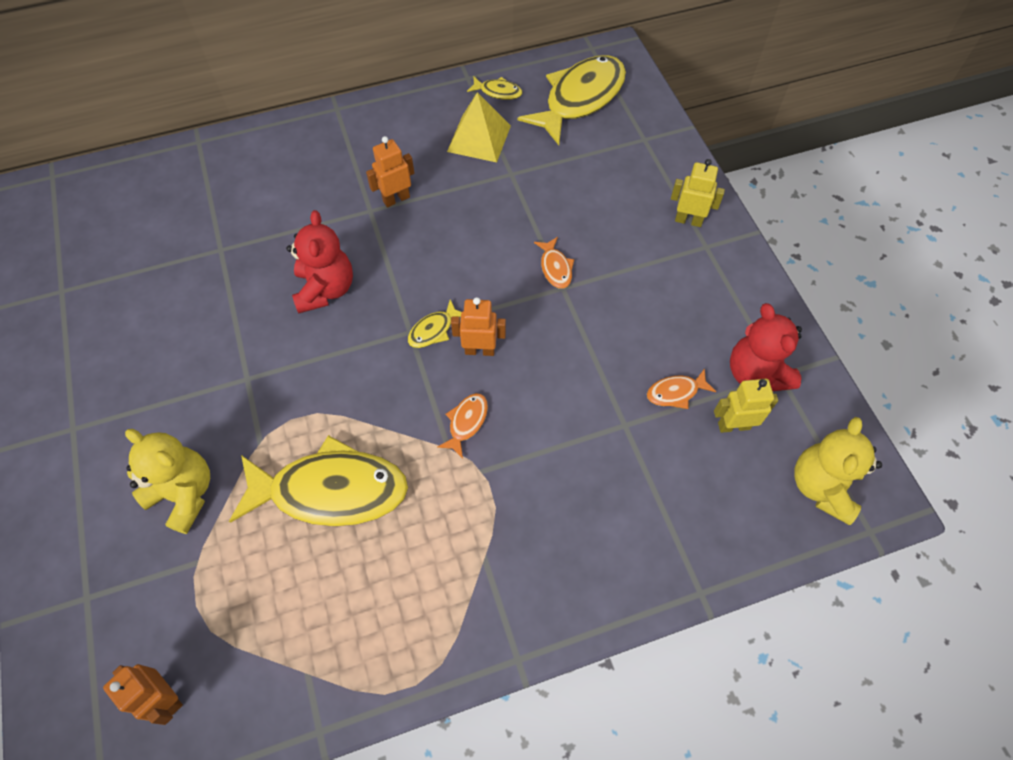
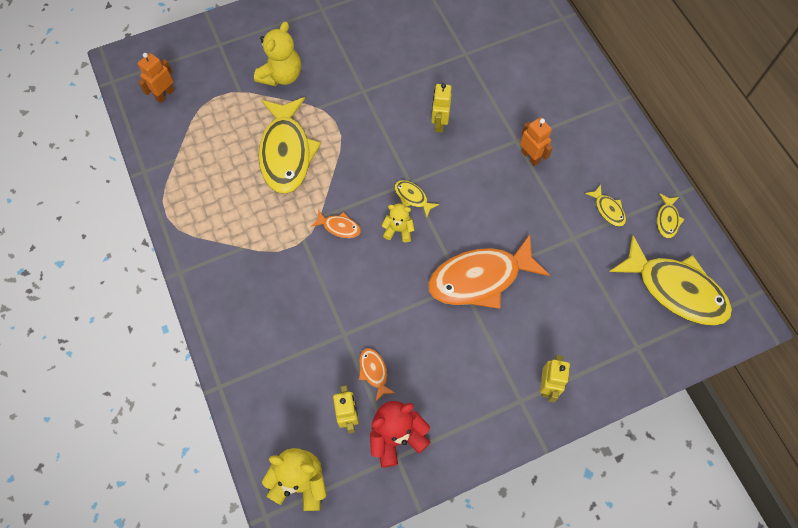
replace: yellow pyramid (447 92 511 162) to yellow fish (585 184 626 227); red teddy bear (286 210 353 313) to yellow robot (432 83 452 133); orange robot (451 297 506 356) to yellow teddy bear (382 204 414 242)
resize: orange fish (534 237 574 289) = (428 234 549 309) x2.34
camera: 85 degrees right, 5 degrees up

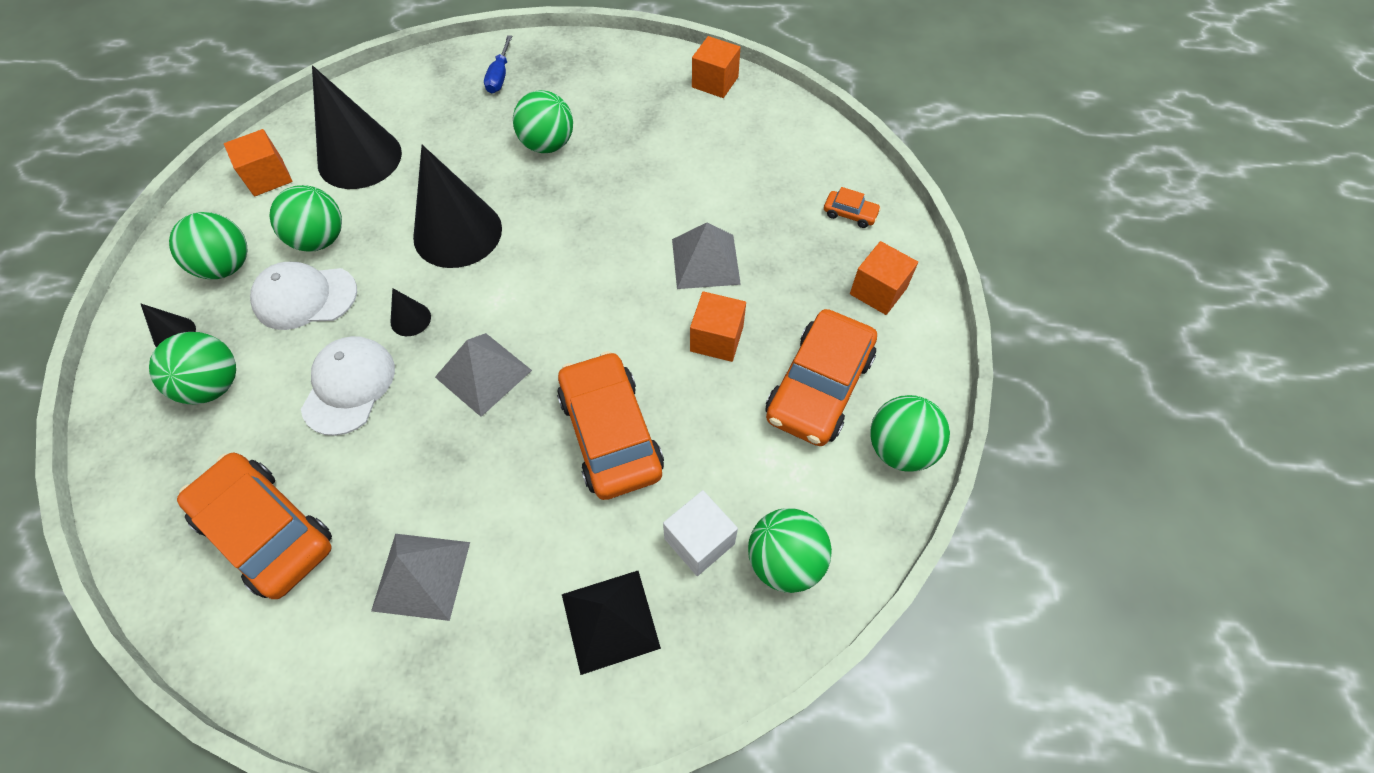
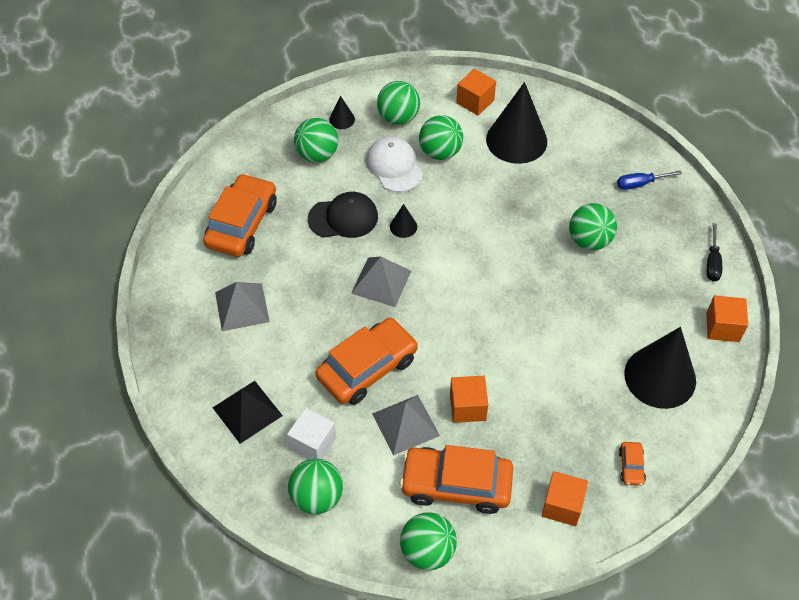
insert: black screwdriver (707 223 722 282)
move: black cone (413 145 502 268) to (624 327 696 409); grey pyramid (672 222 741 289) to (372 395 440 456)
recolor: white cap (301 336 395 436) to black cap (308 192 378 238)
camera: 70 degrees right, 5 degrees down

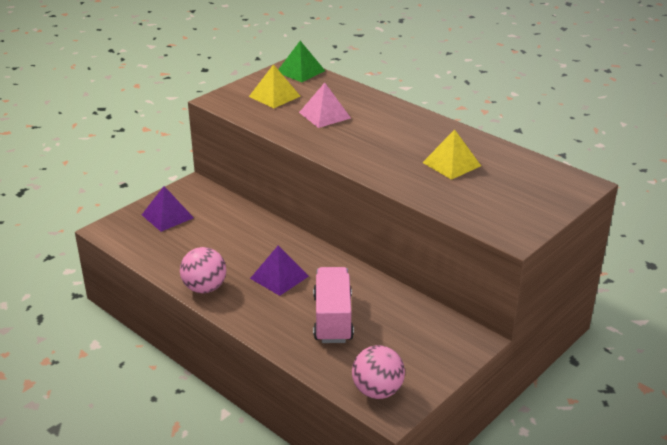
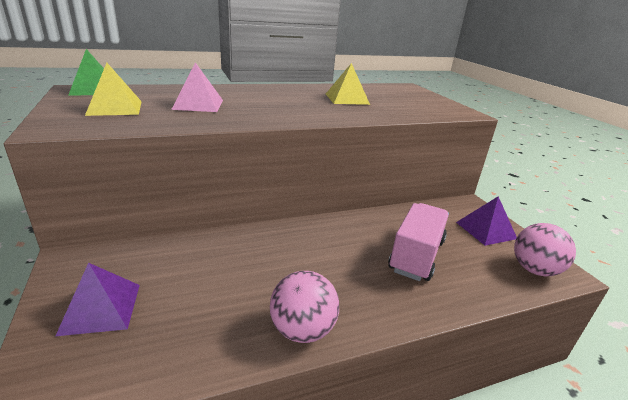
move: purple pyramid (250 245 309 296) to (456 196 517 246)
rotate: pink truck (313 267 354 343) = (388 203 449 281) 90 degrees clockwise
camera: 65 degrees left, 5 degrees down

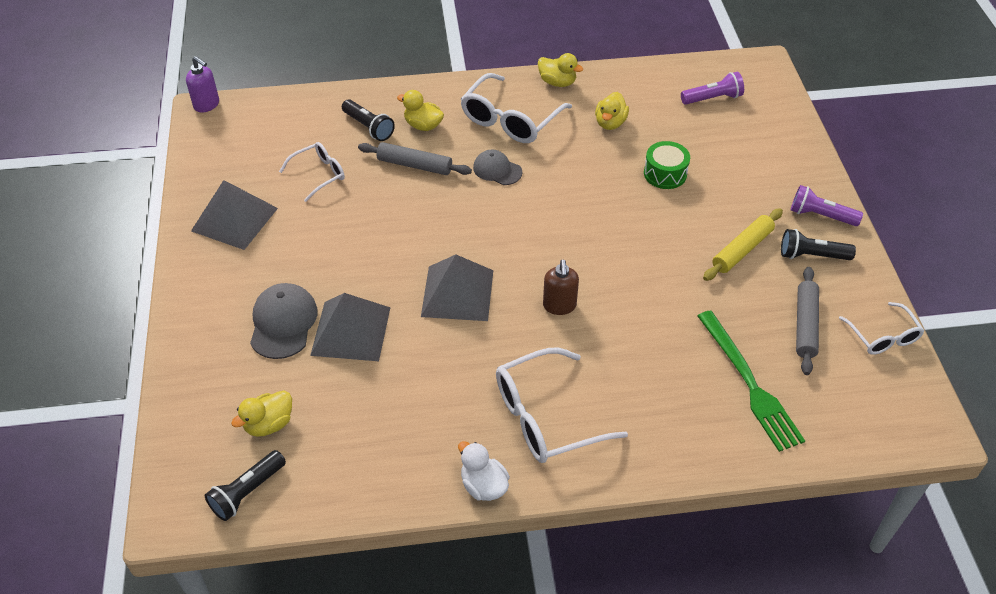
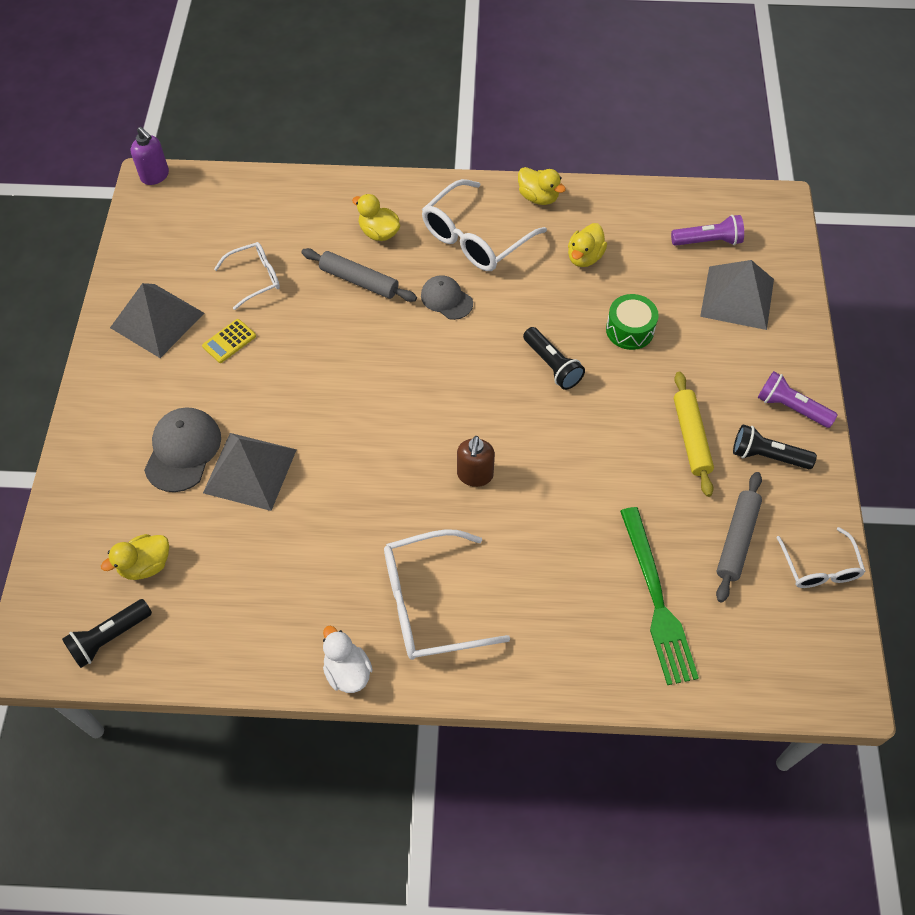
insert: yellow calculator (202 319 256 363)
move: black flashlight (342 100 395 141) to (523 327 585 390); grey pyramid (421 255 493 321) to (700 260 774 330)
rotate: yellow rolling pin (703 208 783 281) = (674 372 714 497) 60 degrees counterclockwise
camera: 10 degrees right, 10 degrees up

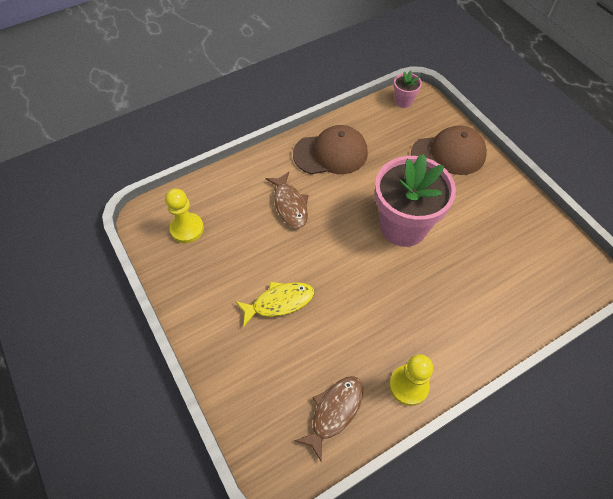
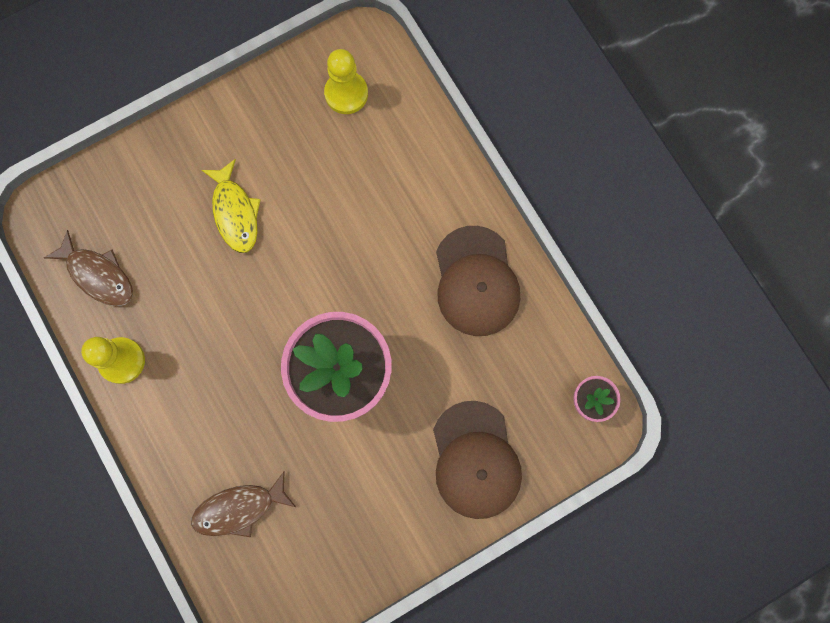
move: brown fish (266 172 308 228) to (191 472 296 537)
camera: 90 degrees right, 20 degrees up

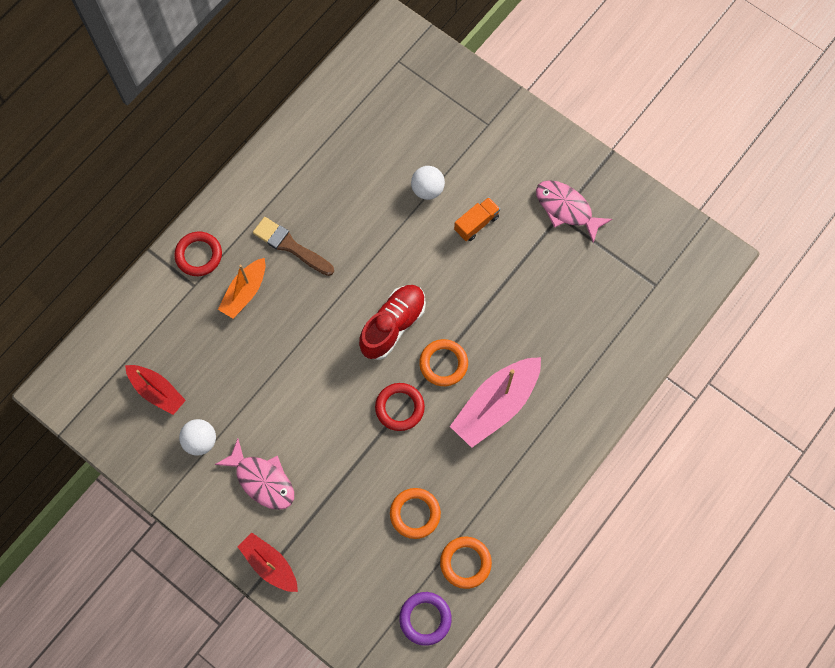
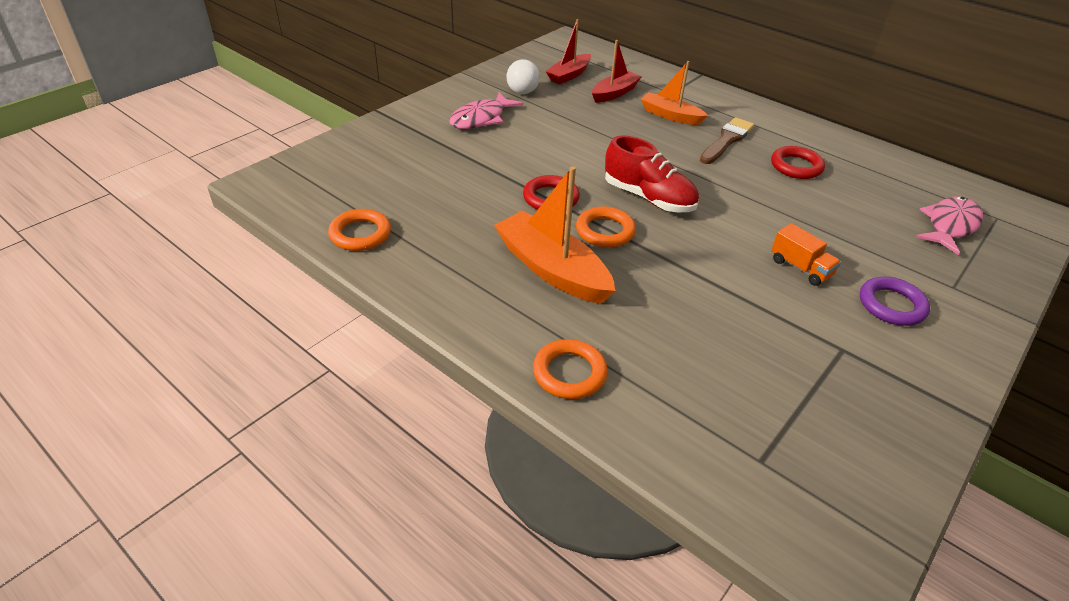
delete: white ball (411 166 445 200)
move: pink fish (536 180 613 243) to (916 197 983 255); red ring (174 232 222 276) to (771 146 825 179); orange ring (390 488 441 539) to (533 339 608 399); red boat (238 532 298 592) to (592 40 642 103); purple ring (399 592 452 646) to (860 277 930 326)
recolor: pink boat (450 357 541 448) to orange boat (494 166 616 304)
camera: 90 degrees right, 30 degrees down

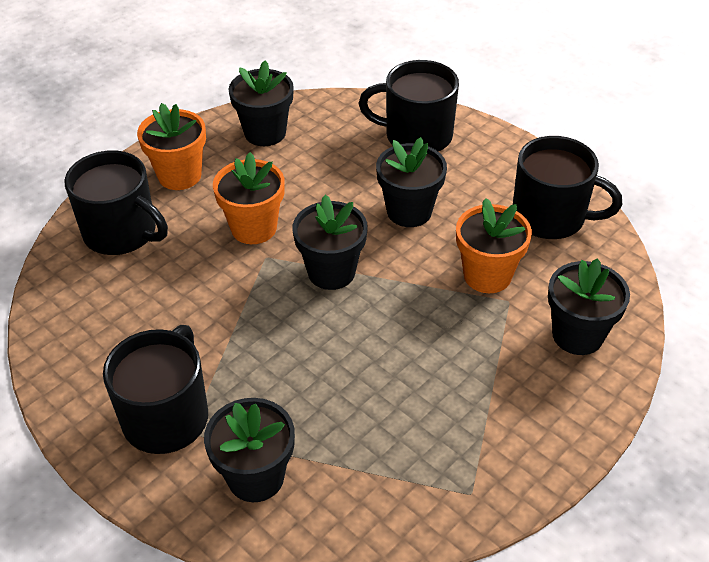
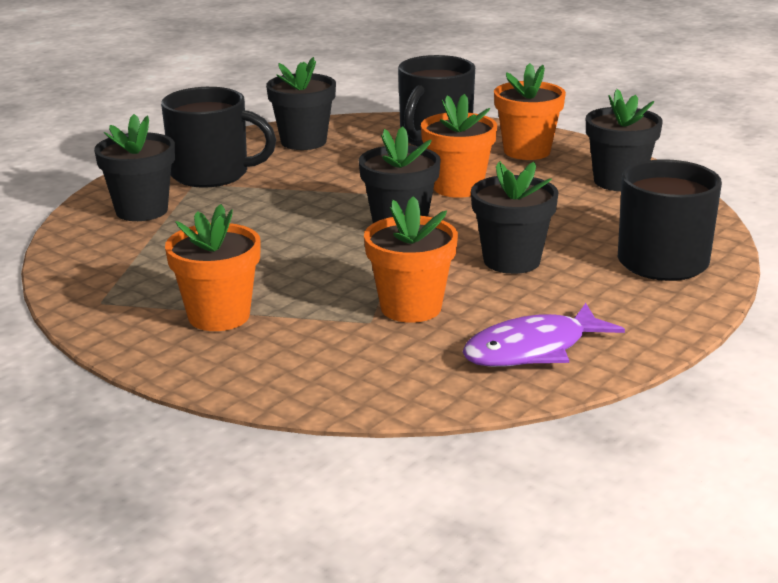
insert: orange flower pot (165 204 261 331)
move: black flower pot (548 258 630 355) to (266 57 336 150)
replace: black mug (513 136 622 239) to purple fish (462 303 625 367)
camera: 85 degrees right, 20 degrees down

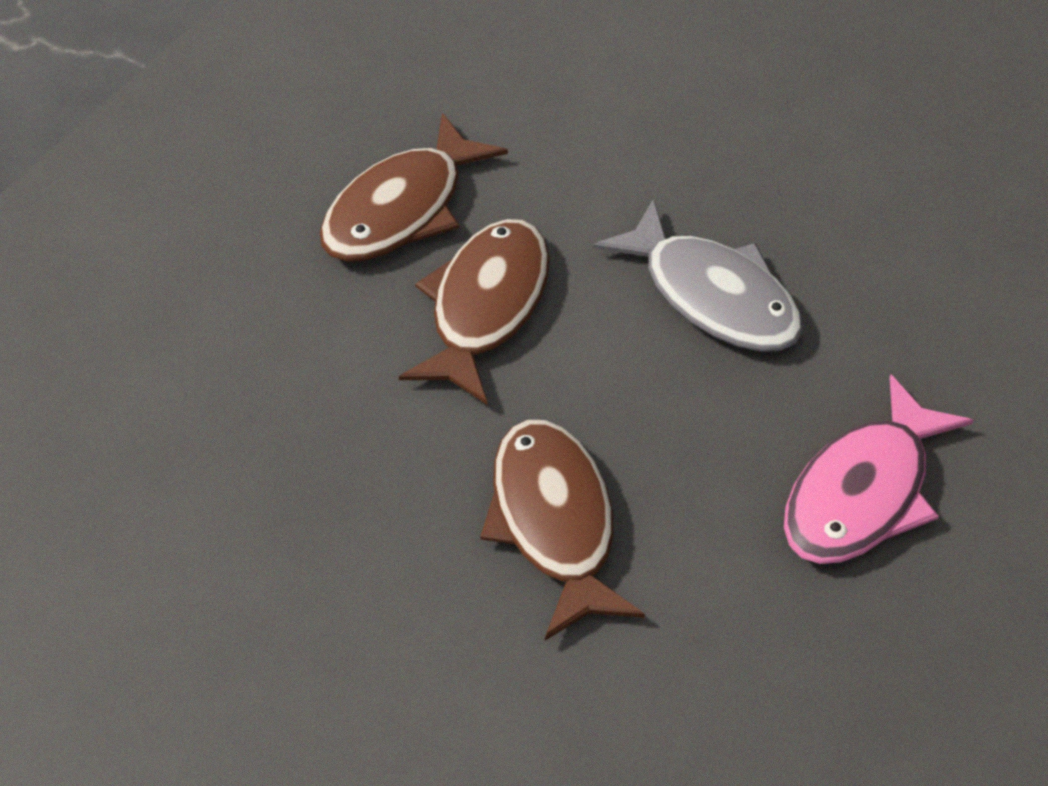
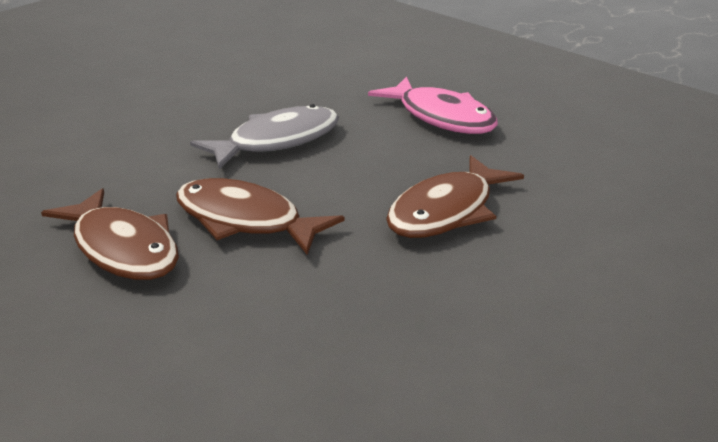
rotate: brown fish (480 420 645 641) = (386 155 524 238) 45 degrees counterclockwise
camera: 80 degrees left, 20 degrees down

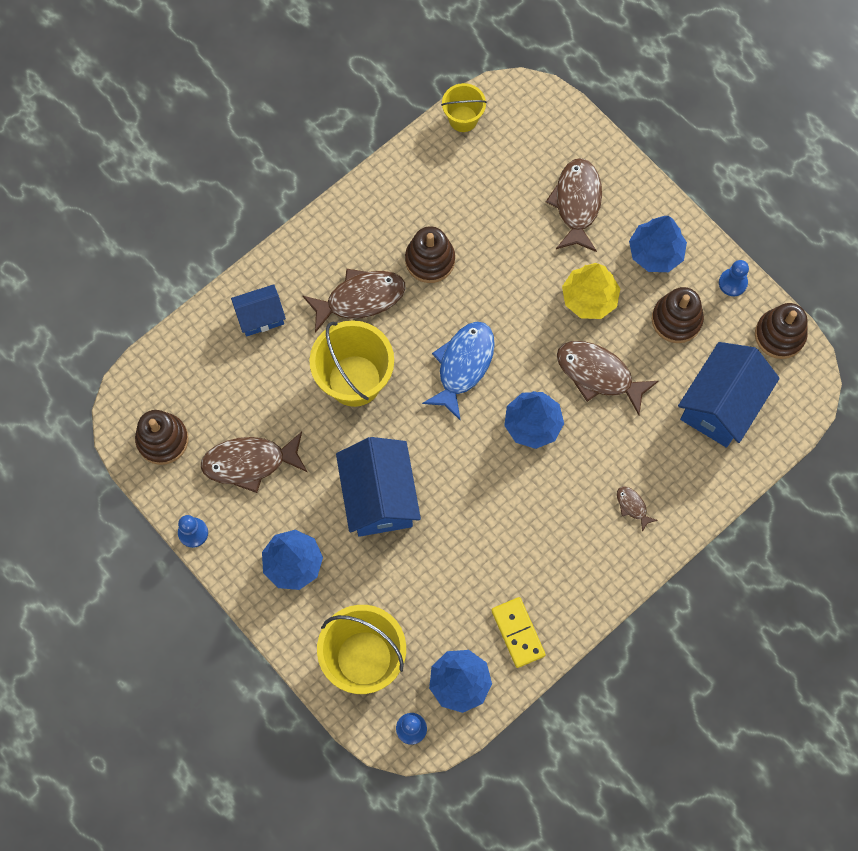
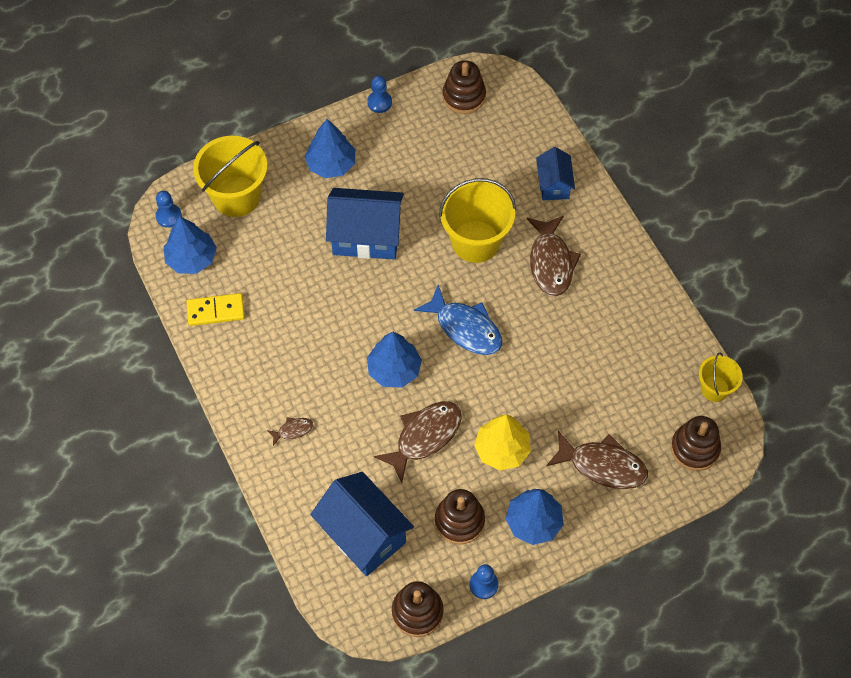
delete: brown fish (200 432 307 493)
move: brown stacking toy (405 226 455 283) to (671 416 721 471)
camera: 105 degrees right, 10 degrees down

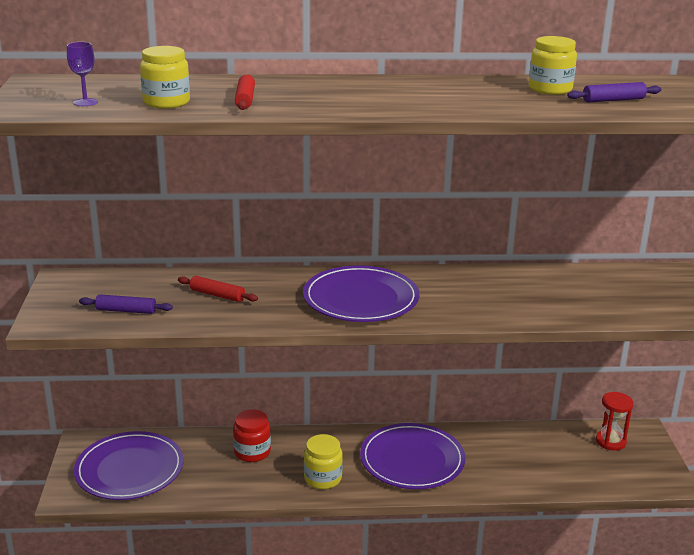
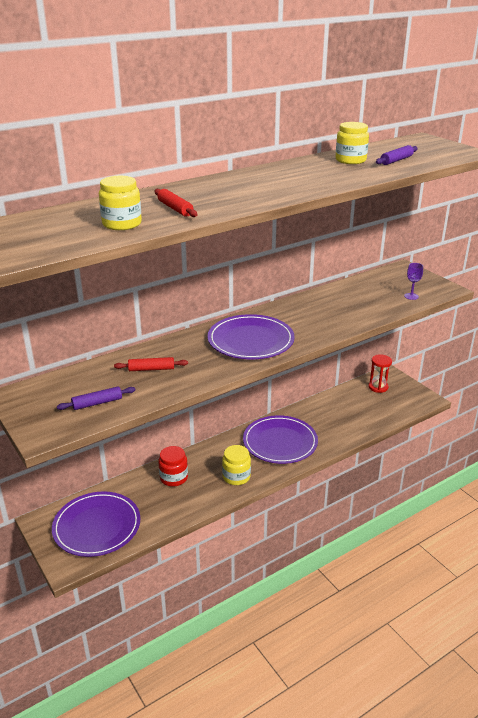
move: purple goblet (67 42 98 106) to (404 263 423 300)
camera: 30 degrees left, 5 degrees up

